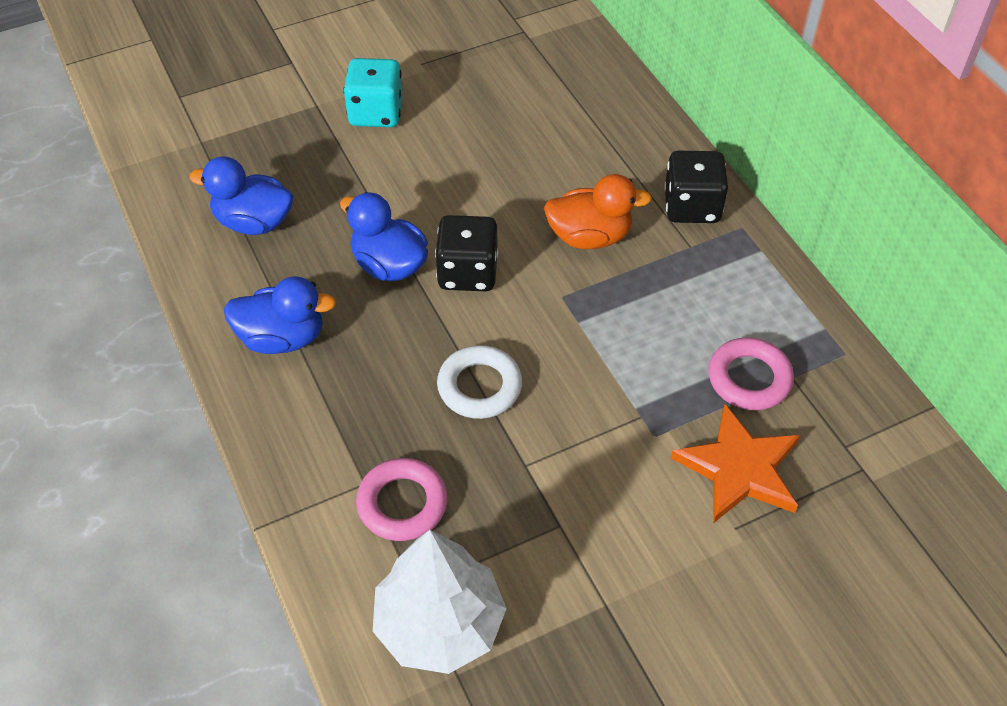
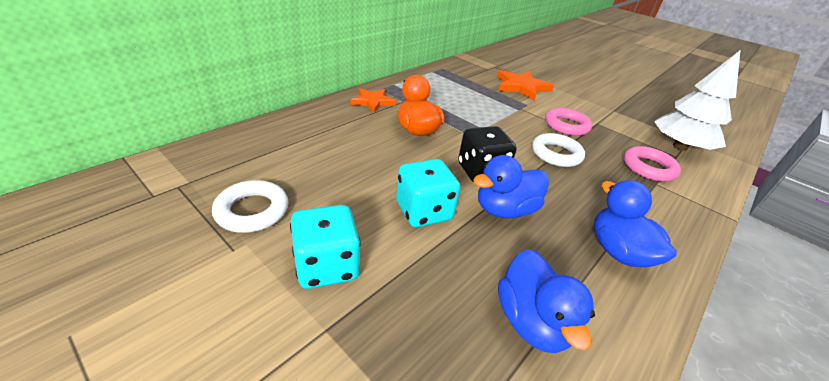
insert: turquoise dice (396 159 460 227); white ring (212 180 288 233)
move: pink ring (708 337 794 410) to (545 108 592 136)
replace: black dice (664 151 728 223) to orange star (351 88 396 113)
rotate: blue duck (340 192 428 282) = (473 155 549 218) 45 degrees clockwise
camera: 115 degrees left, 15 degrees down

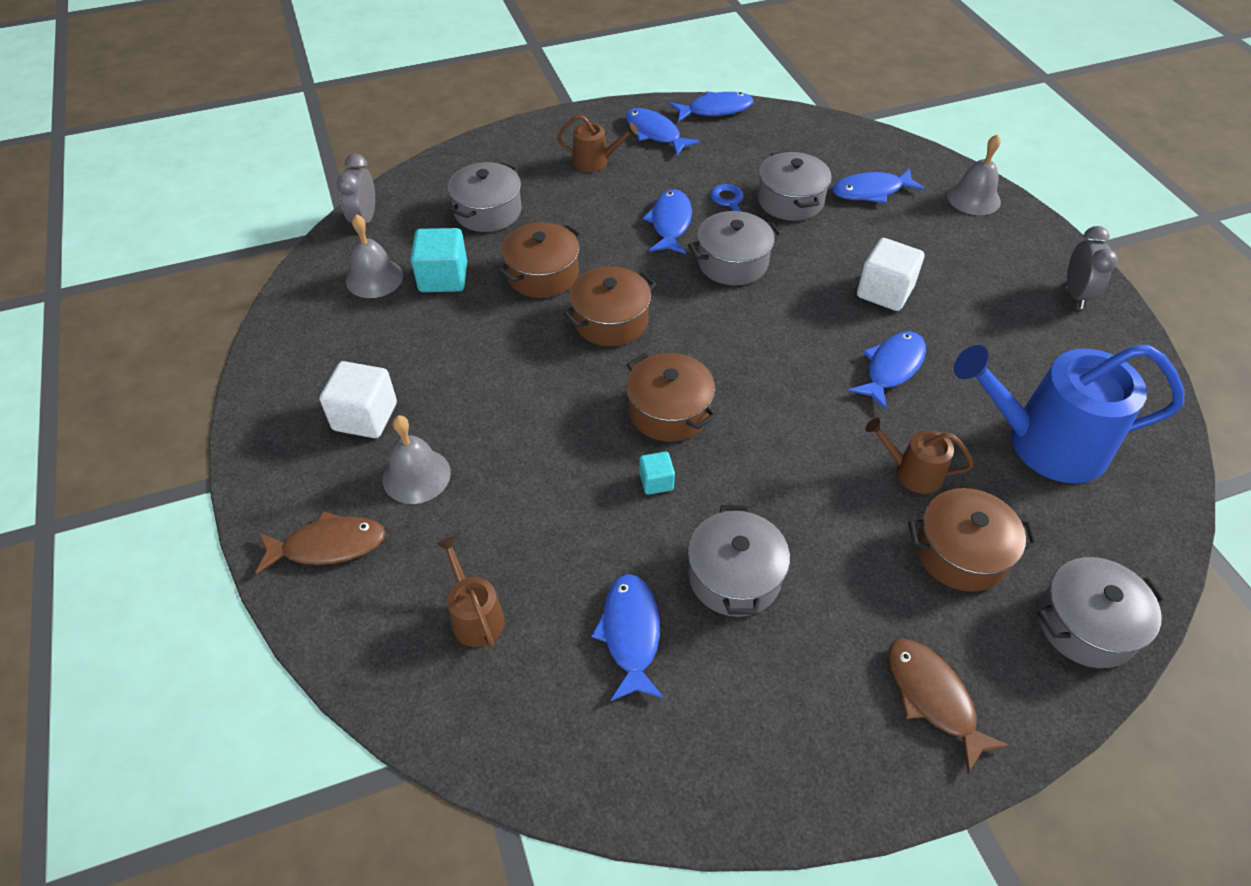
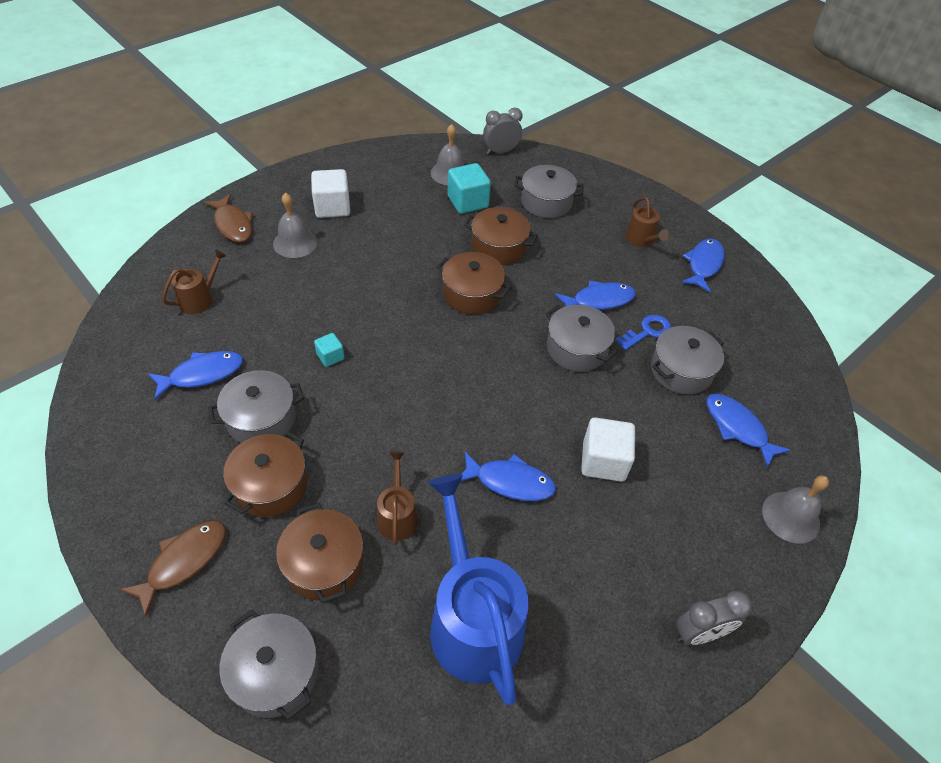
delete: blue fish (669 91 754 122)
move: brown pot (626 353 716 442) to (223 431 307 517)
camera: 65 degrees right, 0 degrees up

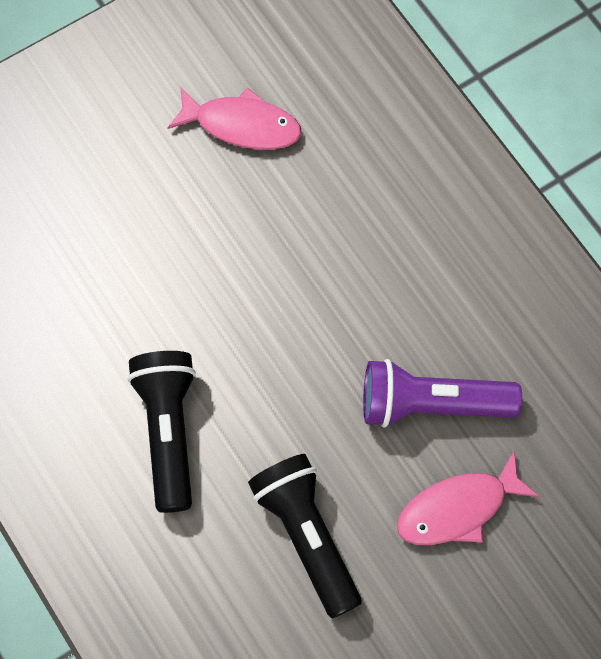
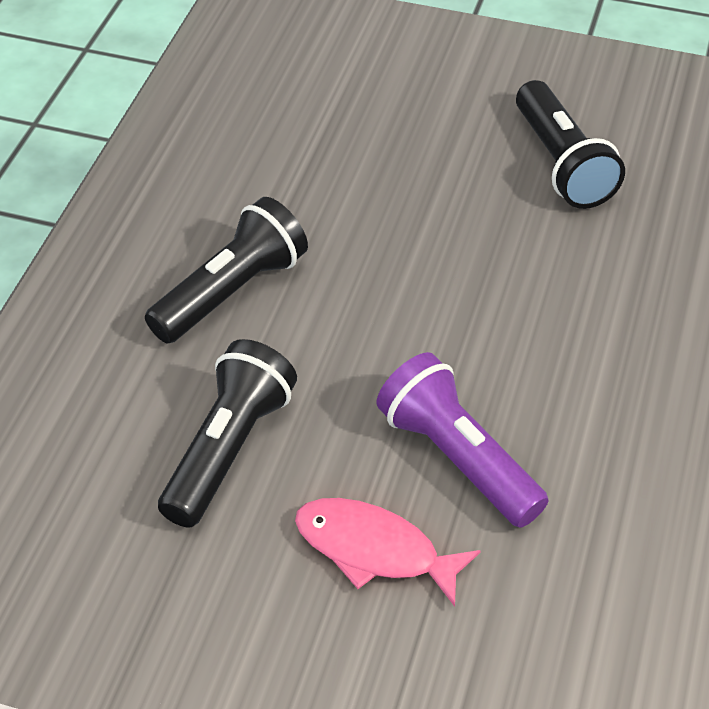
replace: pink fish (167 86 302 150) to black flashlight (516 80 625 209)
camera: 50 degrees right, 20 degrees down

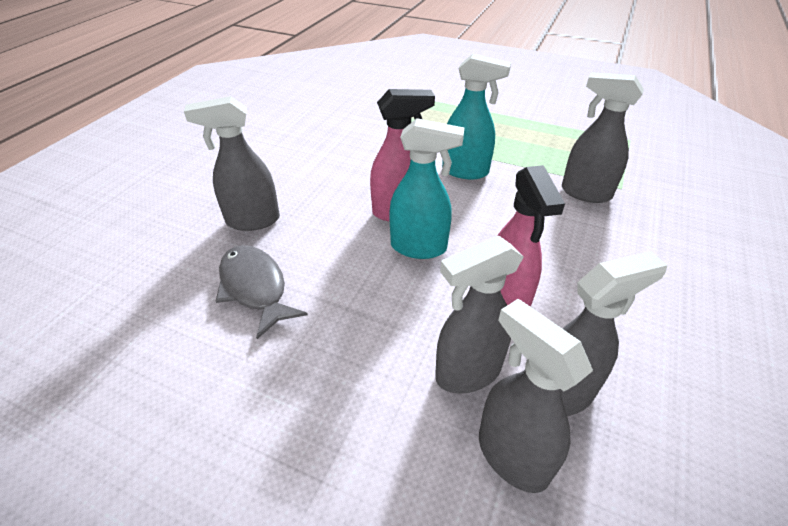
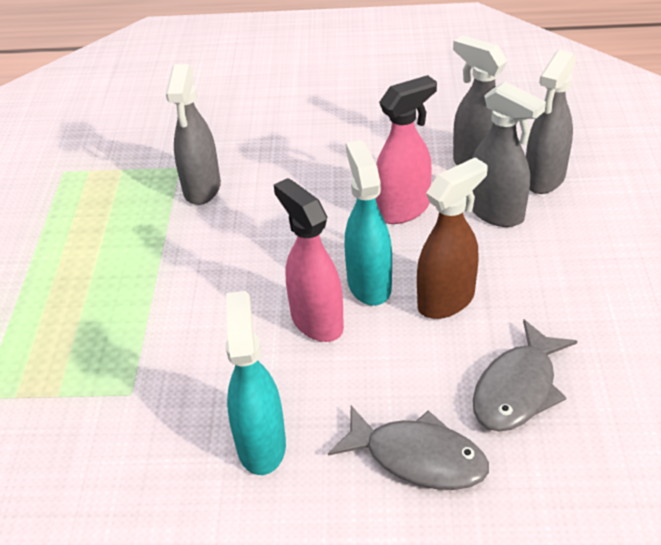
insert: brown spray bottle (417 157 488 319)
move: turquoise spray bottle (442 54 511 179) to (225 291 286 475)
replace: grey spray bottle (184 96 280 231) to grey fish (328 406 489 490)
camera: 110 degrees left, 0 degrees up

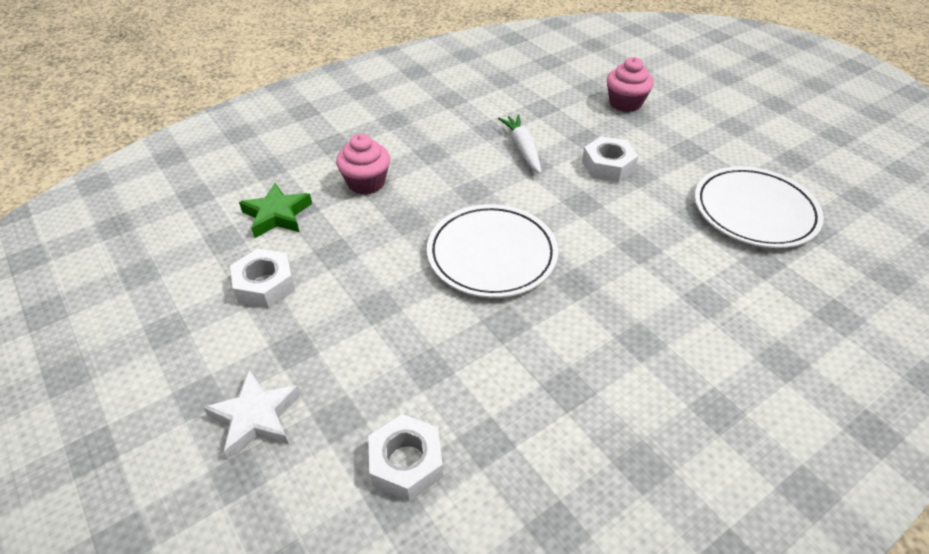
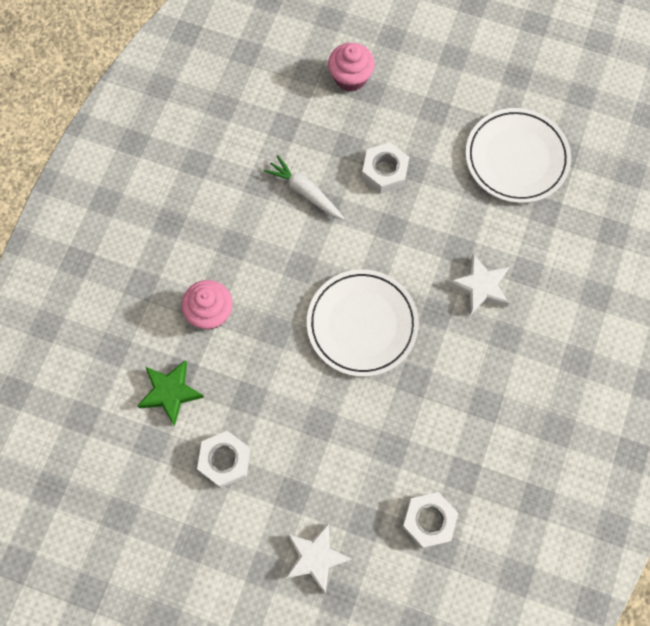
insert: white star (448 254 509 315)
camera: 35 degrees left, 25 degrees up

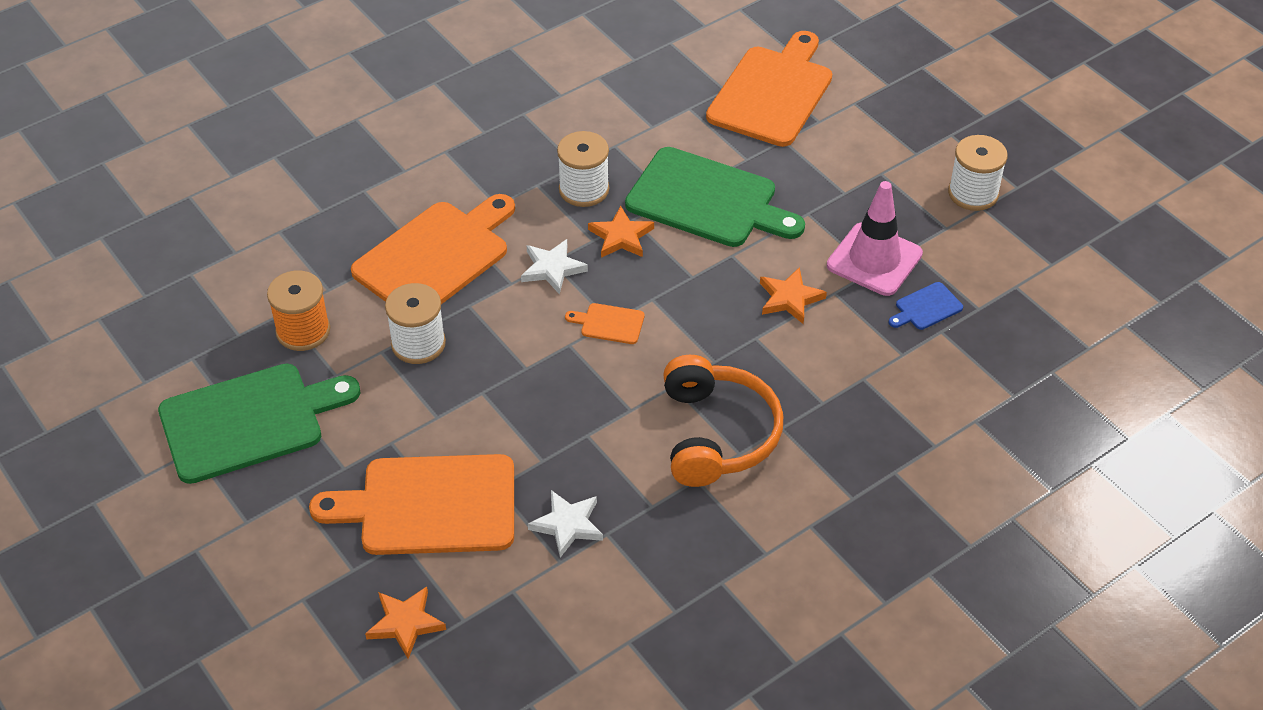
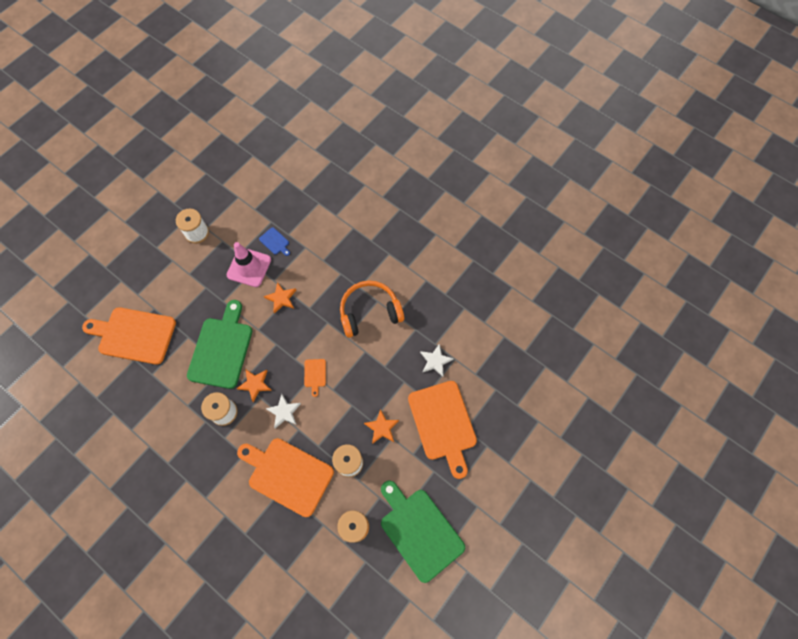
move: orange star (365 587 446 659) to (364 409 399 444)
camera: 105 degrees left, 20 degrees up

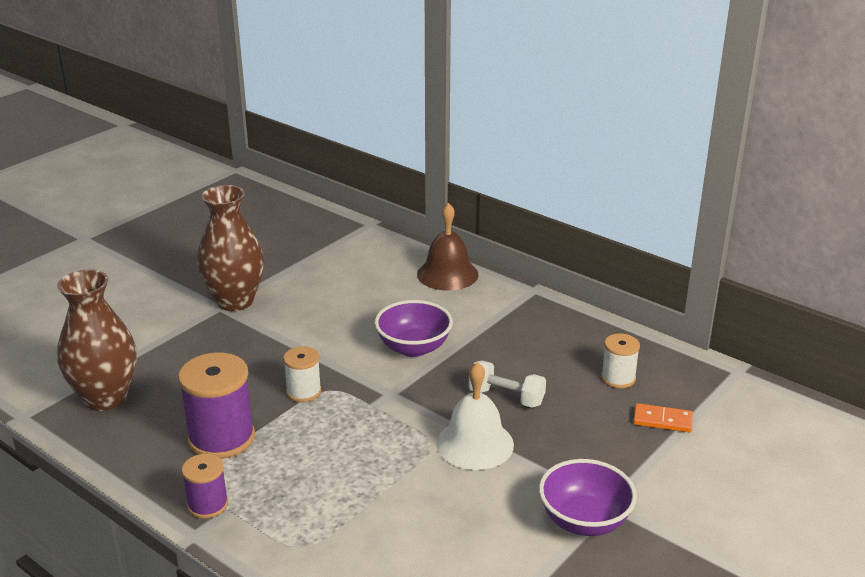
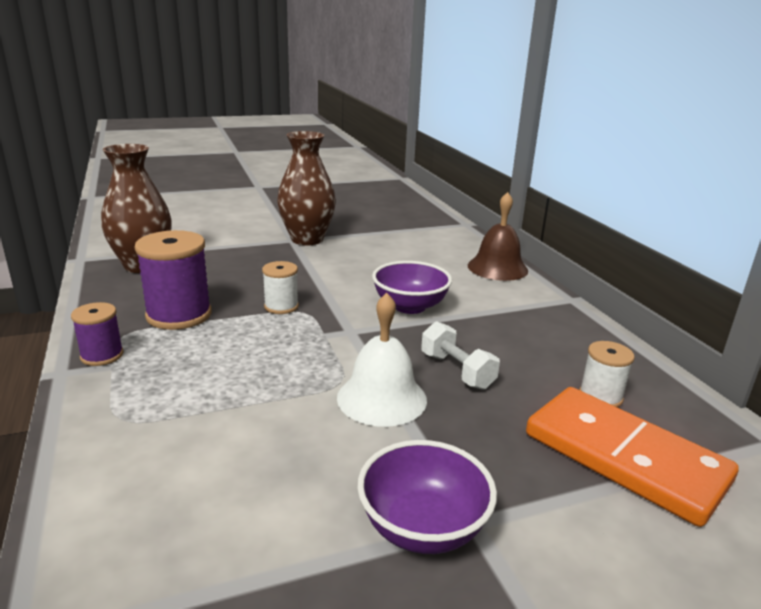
resize: orange domino (633 403 693 432) = (526 387 738 527) x2.36
camera: 30 degrees right, 5 degrees down

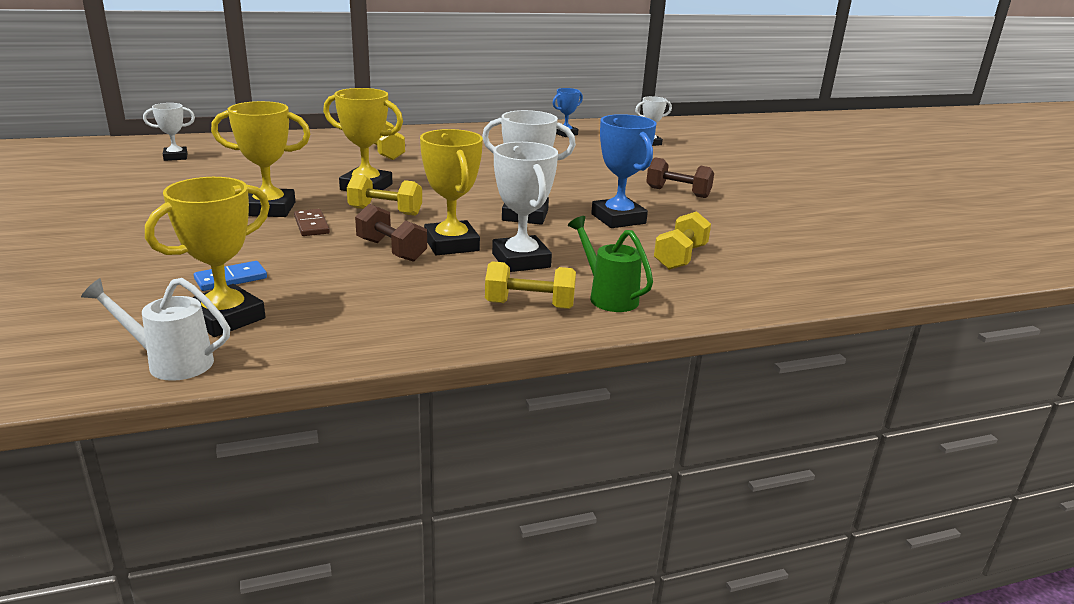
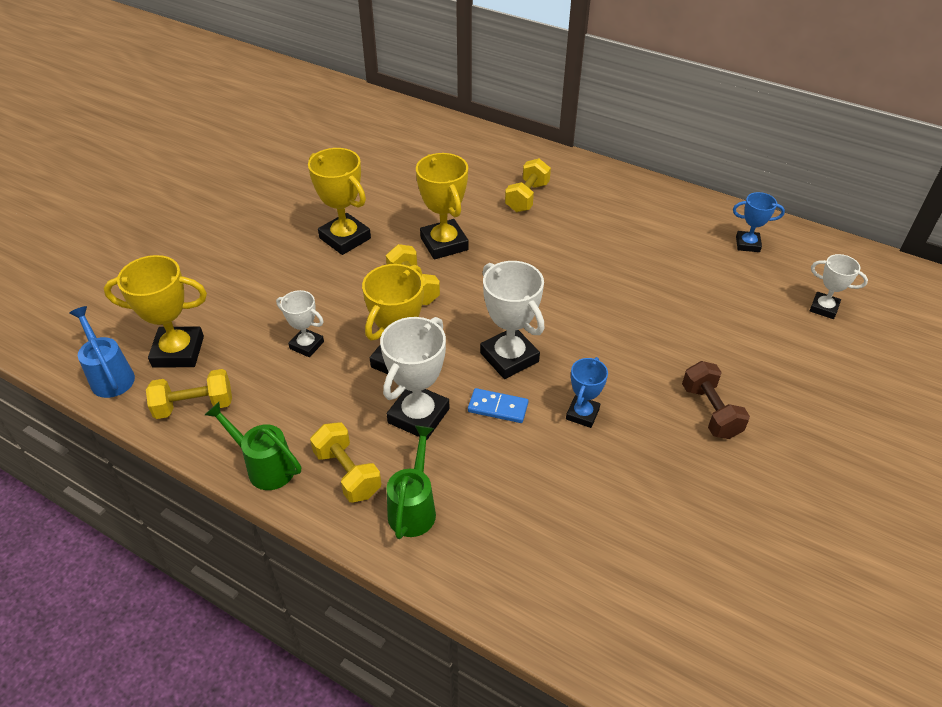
delete: brown dumbbell (355 204 427 262); brown domino (294 209 330 236)
insert: green watering can (205 402 301 490)
move: white trophy (143 103 195 161) to (276 290 324 357); yellow dumbbell (654 211 711 270) to (146 369 232 419); blue domino (194 261 267 291) to (468 388 528 423)
recolor: white watering can (81 278 230 381) to blue watering can (70 306 135 398)
resize: blue trophy (591 114 656 228) = (566 357 608 428) x0.59
camera: 50 degrees right, 20 degrees up

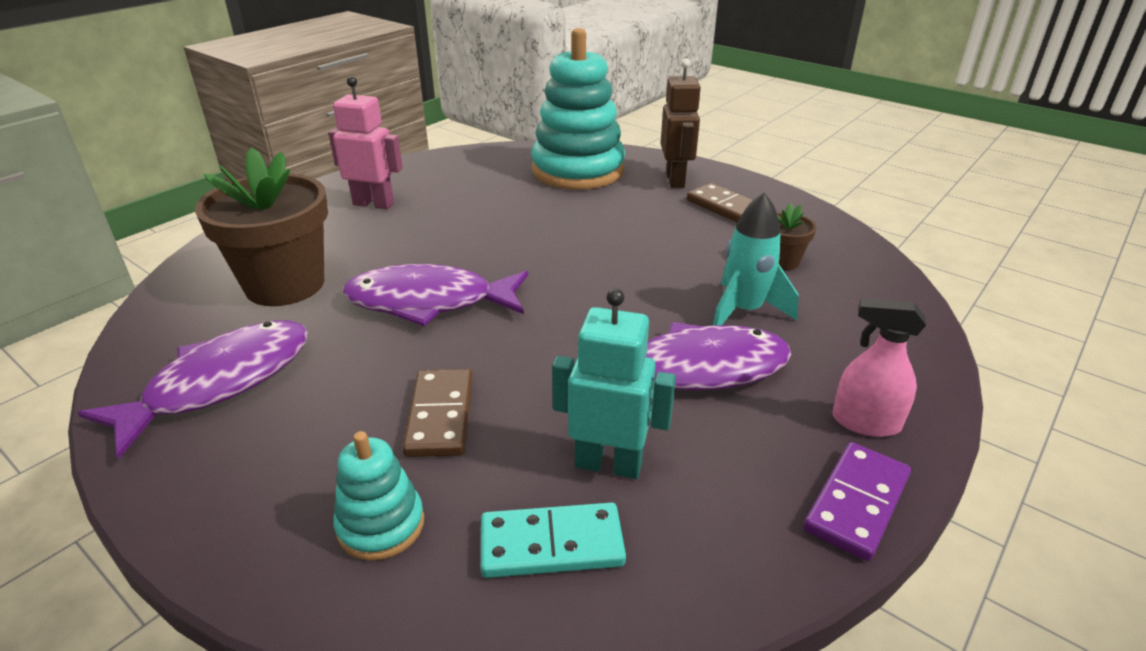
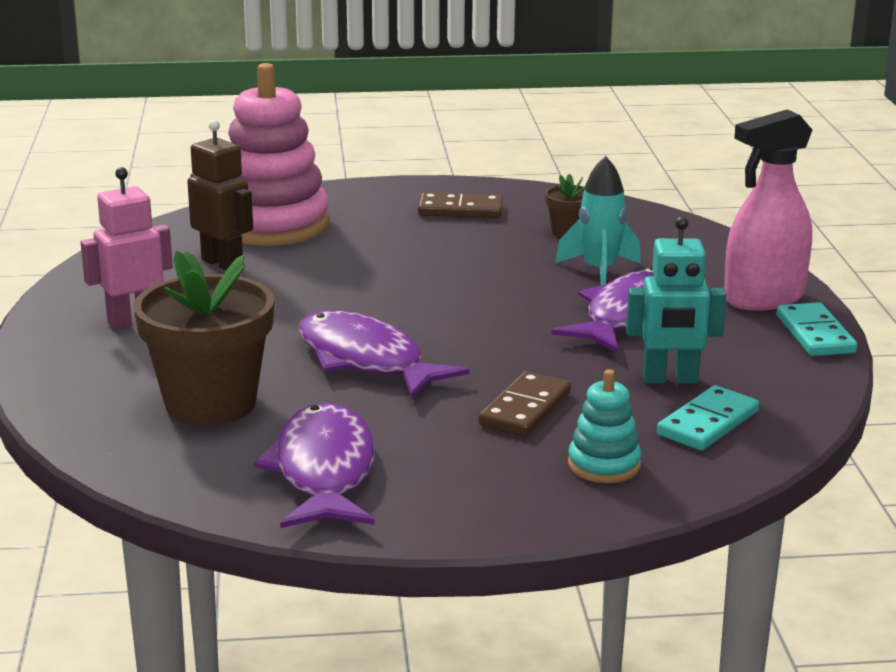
move: brown robot (661 58 701 188) to (187 120 253 271)
recolor: turquoise stacking toy (531 28 625 190) to pink stacking toy (228 63 329 246); purple domino (804 442 911 561) to turquoise domino (777 302 857 356)
rotate: purple fish (343 264 528 326) = (299 311 469 399) 90 degrees clockwise; turquoise robot (552 288 676 479) = (626 217 727 384) 150 degrees counterclockwise; brown domino (402 369 473 457) = (479 371 571 436) 75 degrees clockwise
resize: pink spray bottle (832 298 926 437) = (724 109 812 311) x1.68
camera: 45 degrees left, 10 degrees down

